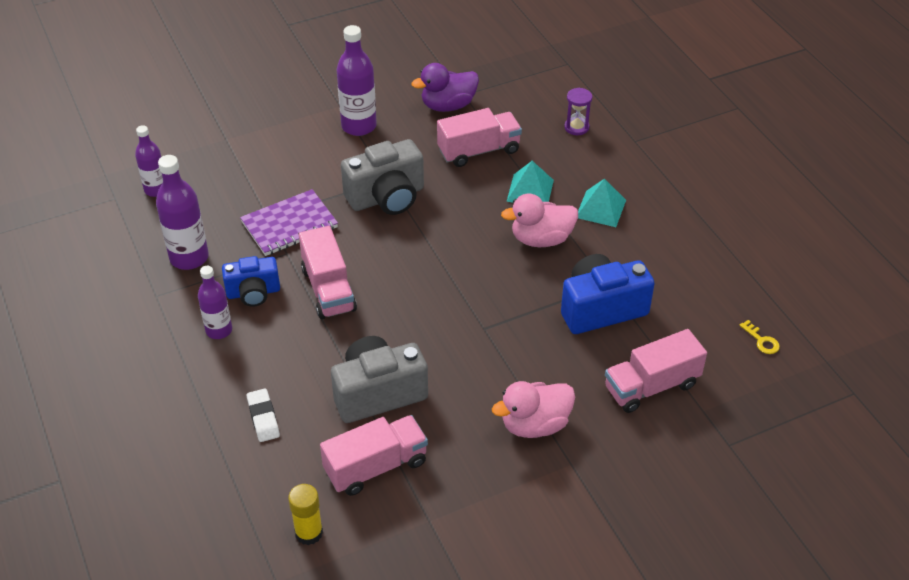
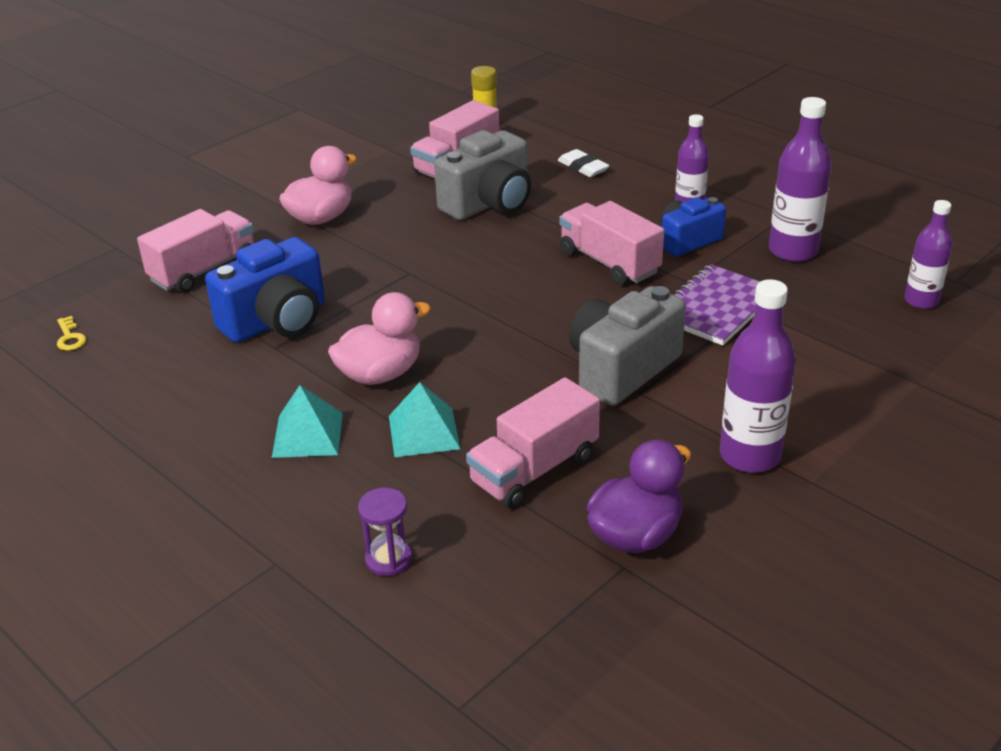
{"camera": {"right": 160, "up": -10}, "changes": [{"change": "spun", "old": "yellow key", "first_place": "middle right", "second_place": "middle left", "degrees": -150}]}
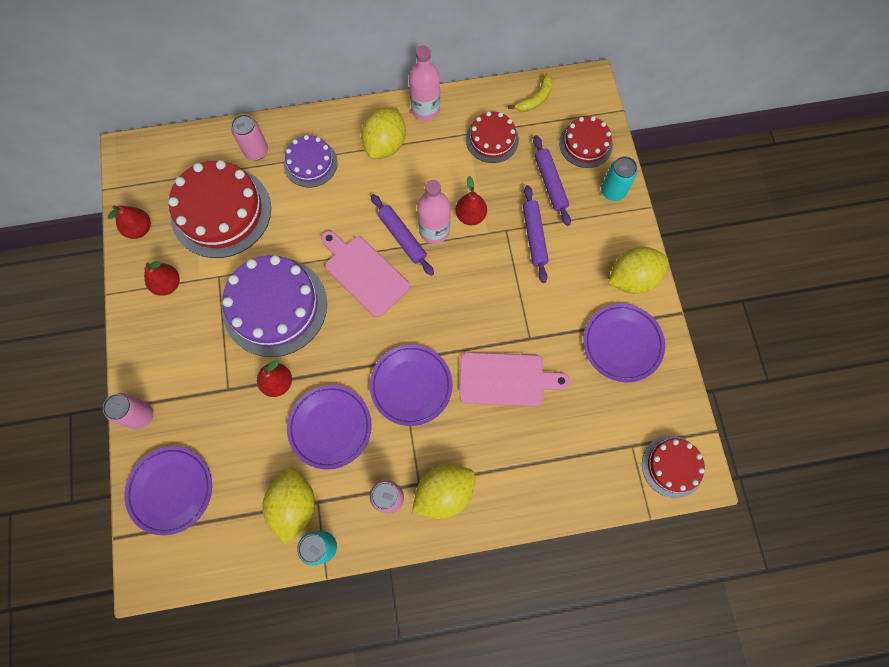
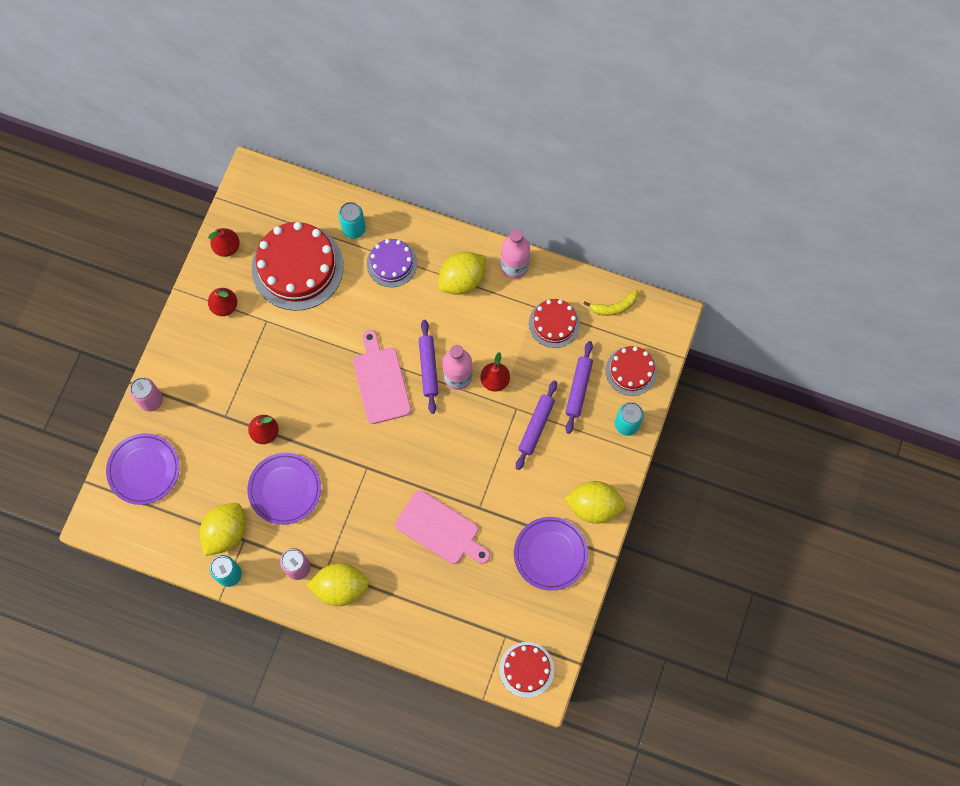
{"camera": {"right": 30, "up": 0}, "changes": [{"change": "colour", "old": "rose-pink tin (no. 2 from left)", "new": "aqua tin (no. 2 from left)", "first_place": "top left", "second_place": "top centre"}, {"change": "missing", "old": "violet layer cake (no. 1 from left)", "first_place": "middle left"}, {"change": "missing", "old": "violet dinner plate (no. 3 from left)", "first_place": "centre"}]}
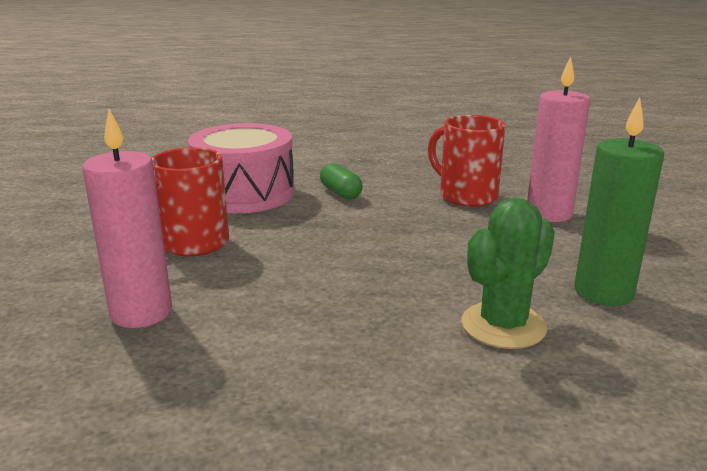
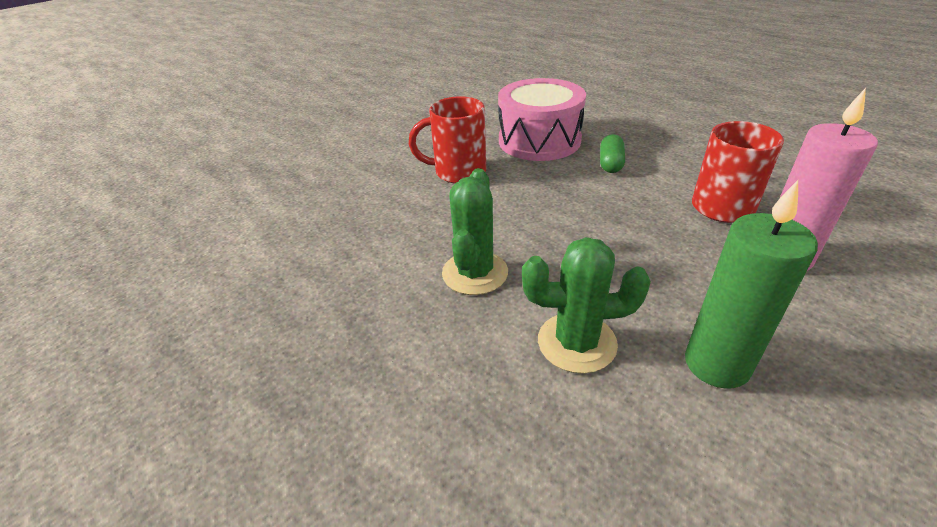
{"camera": {"right": 45, "up": 15}, "changes": [{"change": "appeared", "new": "green cactus (no. 1 from left)", "second_place": "centre"}, {"change": "missing", "old": "rose-pink pillar candle (no. 1 from left)", "first_place": "middle left"}]}
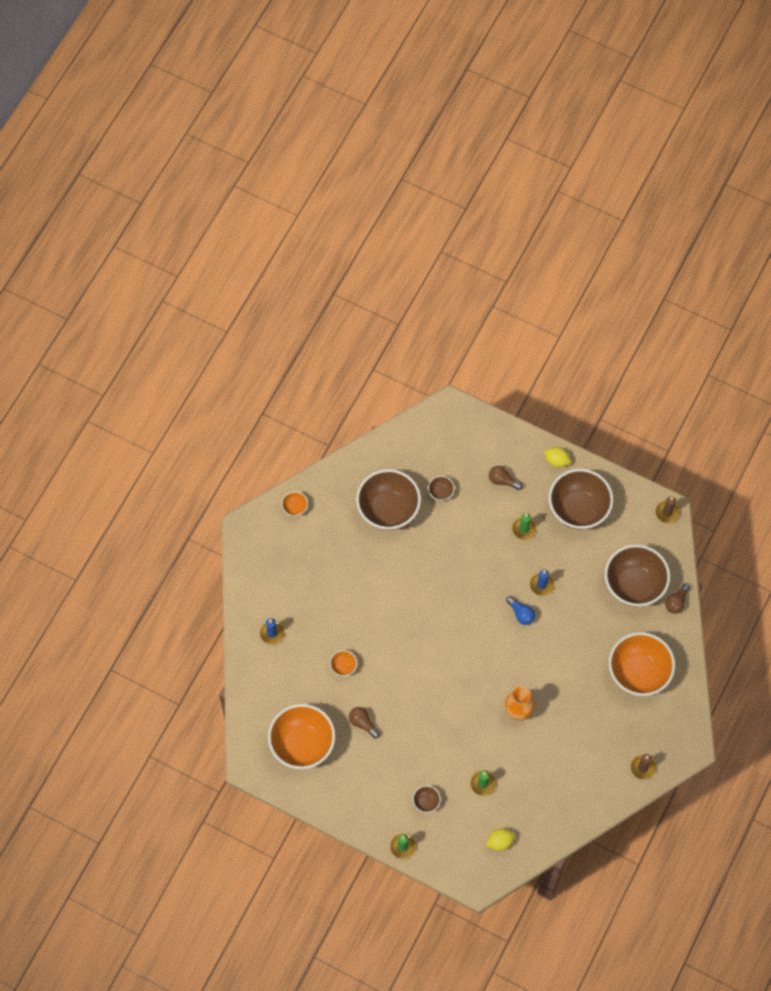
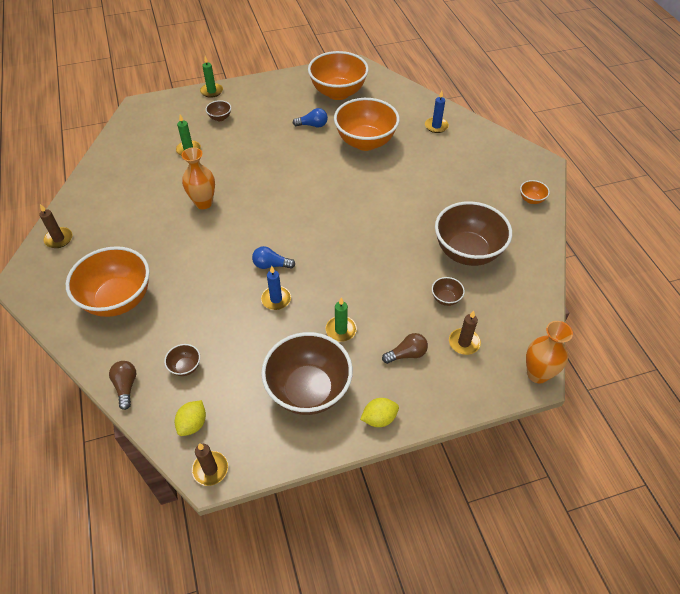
{"camera": {"right": 135, "up": -15}, "changes": [{"change": "size", "old": "russet bowl (no. 5 from left in the first image)", "first_place": "middle right", "second_place": "middle left", "factor": 0.41}, {"change": "relocated", "old": "yellow lemon (no. 1 from left)", "first_place": "bottom centre", "second_place": "bottom left"}, {"change": "colour", "old": "russet lightbulb (no. 1 from left)", "new": "royal blue lightbulb (no. 2 from left)", "first_place": "bottom centre", "second_place": "top centre"}, {"change": "size", "old": "orange bowl (no. 3 from left)", "first_place": "bottom centre", "second_place": "top centre", "factor": 2.41}, {"change": "appeared", "new": "russet pillar candle (no. 3 from left)", "second_place": "middle right"}, {"change": "appeared", "new": "orange tall vase (no. 2 from left)", "second_place": "middle right"}]}
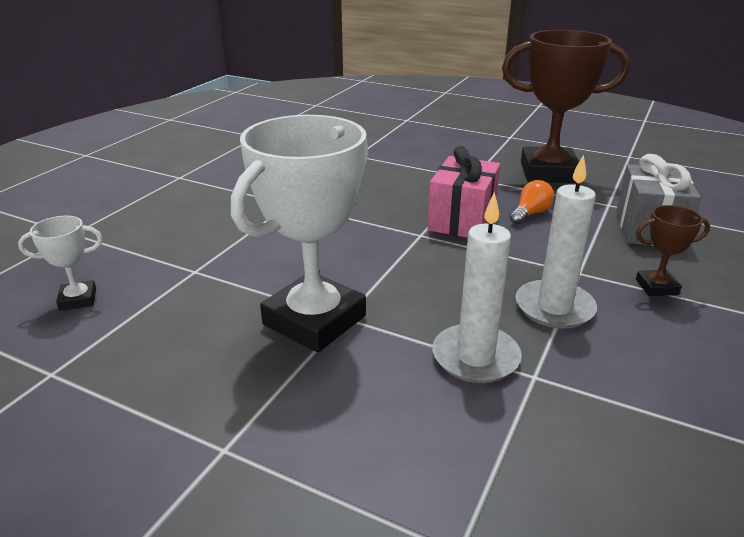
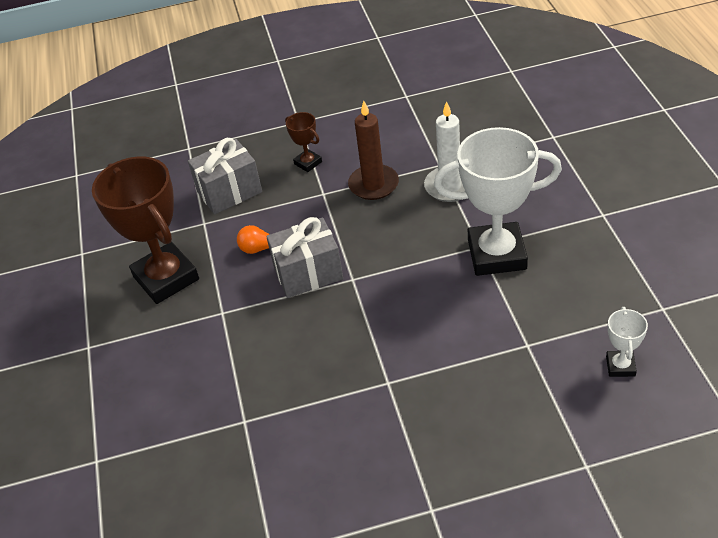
{"camera": {"right": -125, "up": 15}, "changes": [{"change": "colour", "old": "rose-pink wrapped gift", "new": "ash-grey wrapped gift (no. 2 from left)", "first_place": "centre", "second_place": "centre"}, {"change": "colour", "old": "snow-white pillar candle (no. 2 from left)", "new": "russet pillar candle", "first_place": "middle right", "second_place": "top centre"}, {"change": "spun", "old": "snow-white prize cup (no. 1 from left in the first image)", "first_place": "middle left", "second_place": "middle right", "degrees": 60}]}
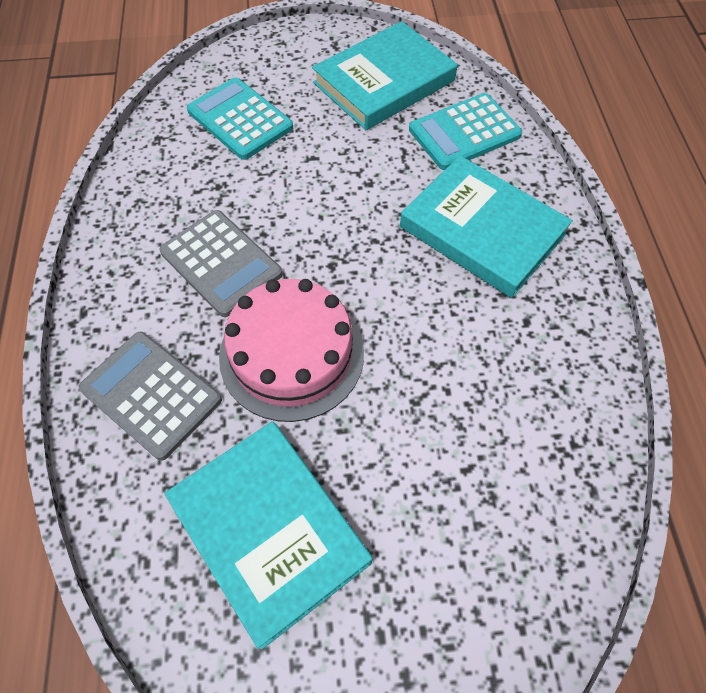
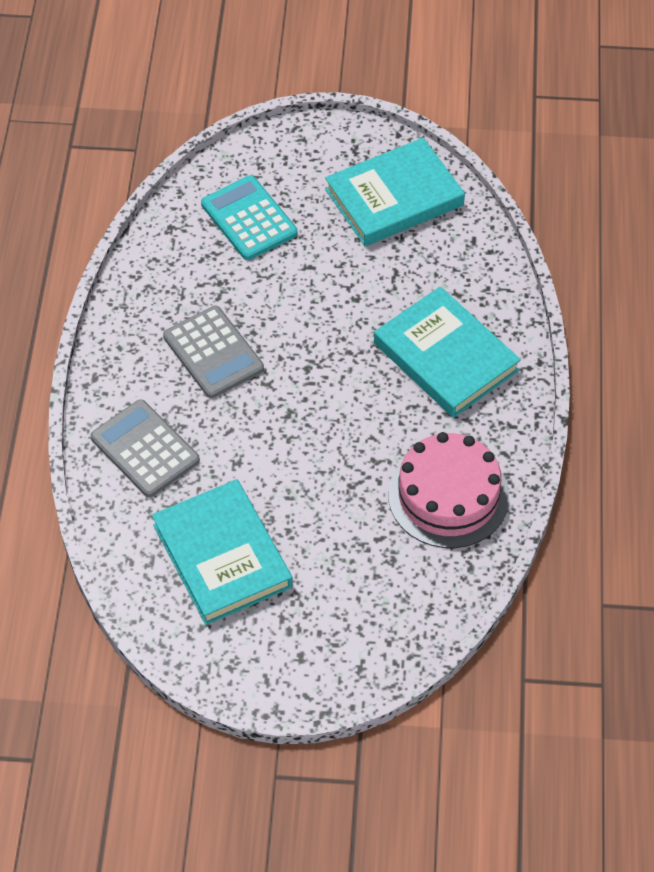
{"camera": {"right": 10, "up": -5}, "changes": [{"change": "relocated", "old": "rose-pink layer cake", "first_place": "centre", "second_place": "middle right"}, {"change": "missing", "old": "aqua calculator (no. 2 from left)", "first_place": "top centre"}]}
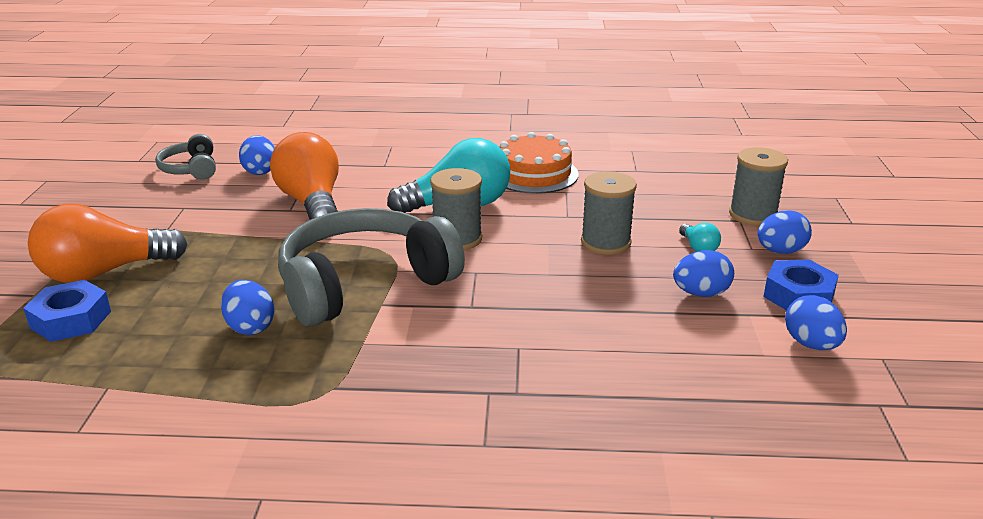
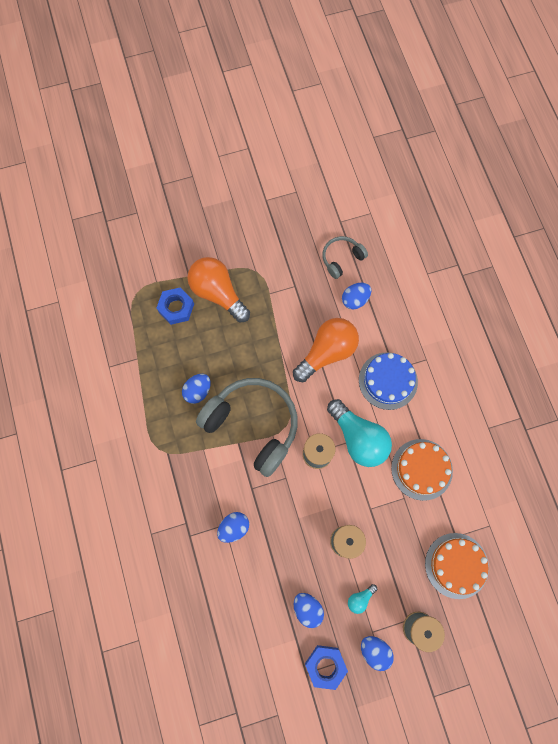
{"camera": {"right": 70, "up": 45}, "changes": [{"change": "relocated", "old": "royal blue egg (no. 5 from left in the first image)", "new": "royal blue egg (no. 2 from left)", "first_place": "middle right", "second_place": "bottom centre"}, {"change": "appeared", "new": "royal blue layer cake", "second_place": "middle right"}, {"change": "appeared", "new": "orange layer cake (no. 2 from left)", "second_place": "bottom right"}]}
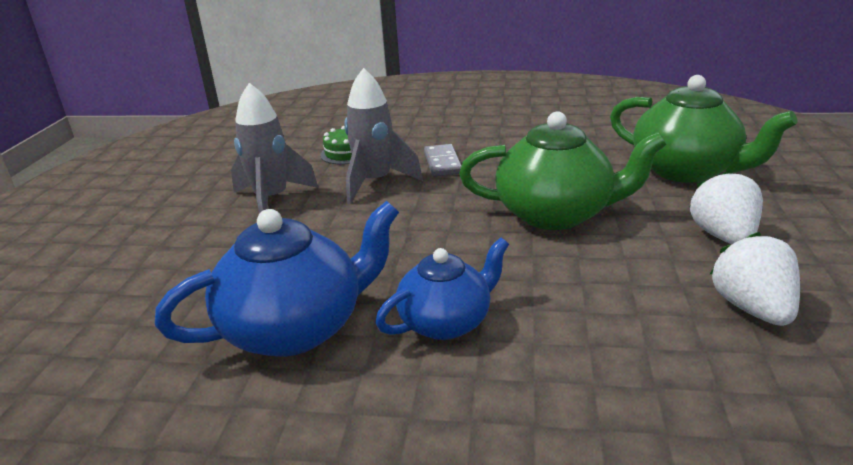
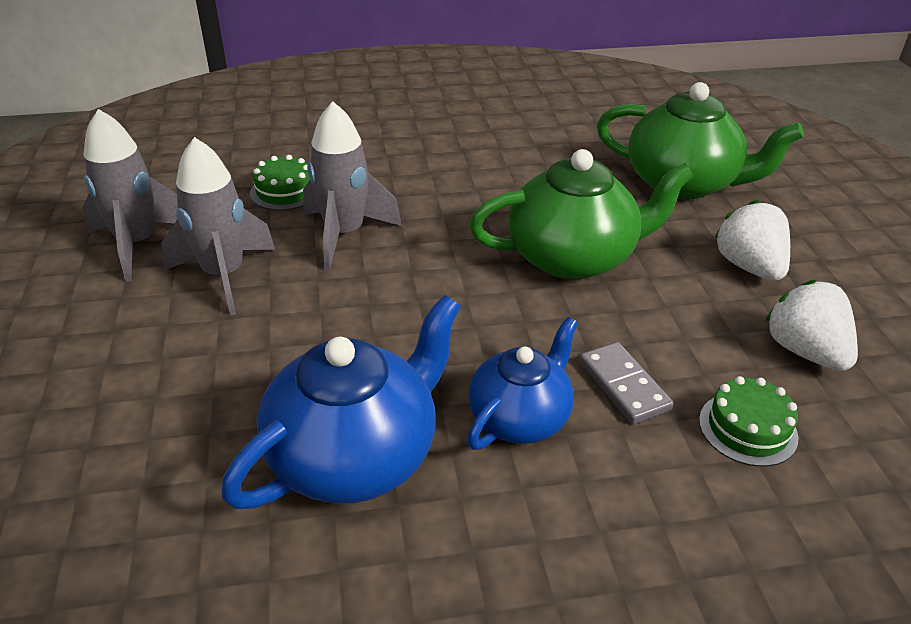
{"camera": {"right": -20, "up": 10}, "changes": [{"change": "appeared", "new": "ash-grey toy rocket (no. 1 from left)", "second_place": "top left"}, {"change": "relocated", "old": "ash-grey domino tile", "first_place": "centre", "second_place": "middle right"}, {"change": "appeared", "new": "green layer cake (no. 2 from left)", "second_place": "bottom right"}]}
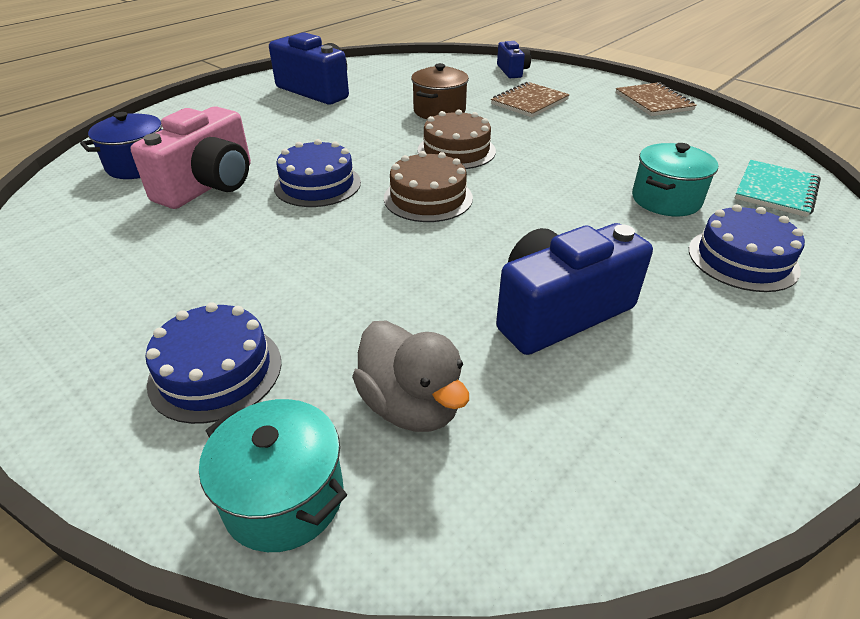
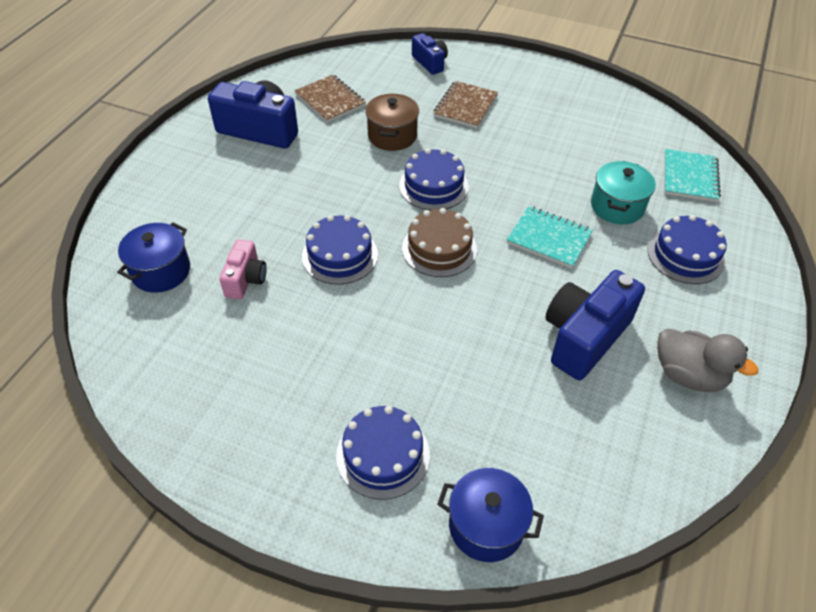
{"camera": {"right": -20, "up": 10}, "changes": [{"change": "size", "old": "rose-pink camera", "first_place": "top left", "second_place": "middle left", "factor": 0.56}, {"change": "relocated", "old": "russet notepad (no. 2 from left in the first image)", "new": "russet notepad (no. 1 from left)", "first_place": "top right", "second_place": "top centre"}, {"change": "colour", "old": "russet layer cake (no. 2 from left)", "new": "royal blue layer cake (no. 3 from left)", "first_place": "top centre", "second_place": "top centre"}, {"change": "colour", "old": "aqua pot (no. 1 from left)", "new": "royal blue pot (no. 2 from left)", "first_place": "bottom left", "second_place": "bottom centre"}, {"change": "appeared", "new": "aqua notepad (no. 1 from left)", "second_place": "middle right"}, {"change": "relocated", "old": "ash-grey rubber duck", "first_place": "centre", "second_place": "middle right"}]}
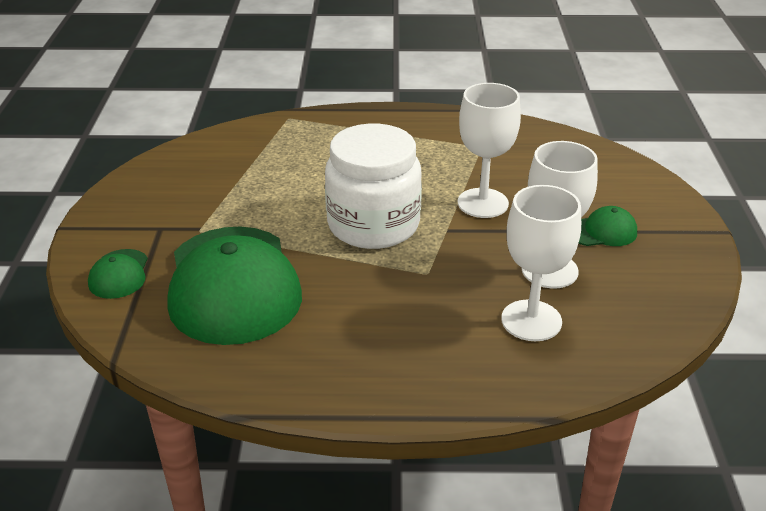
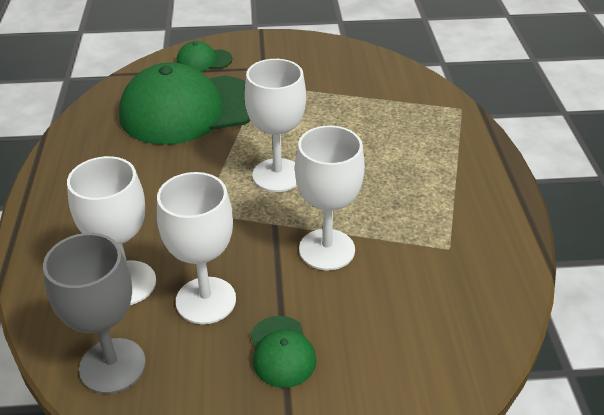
{"camera": {"right": 85, "up": 5}, "changes": [{"change": "appeared", "new": "ash-grey wine glass", "second_place": "bottom left"}, {"change": "exchanged", "old": "snow-white preserve jar", "new": "snow-white wine glass (no. 3 from left)", "first_place": "centre", "second_place": "top centre"}]}
